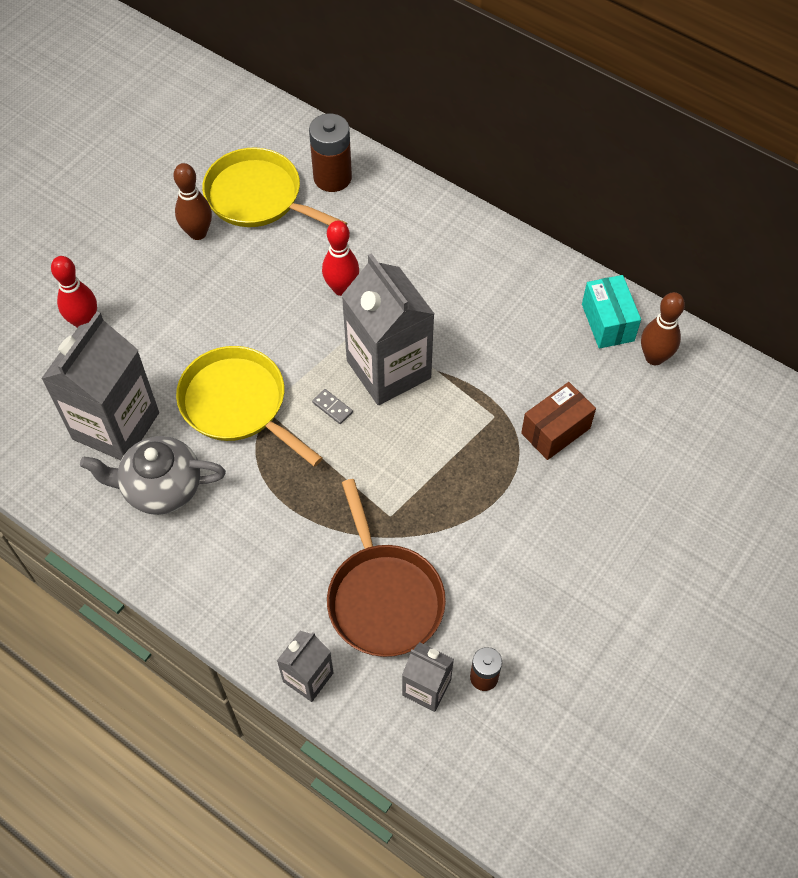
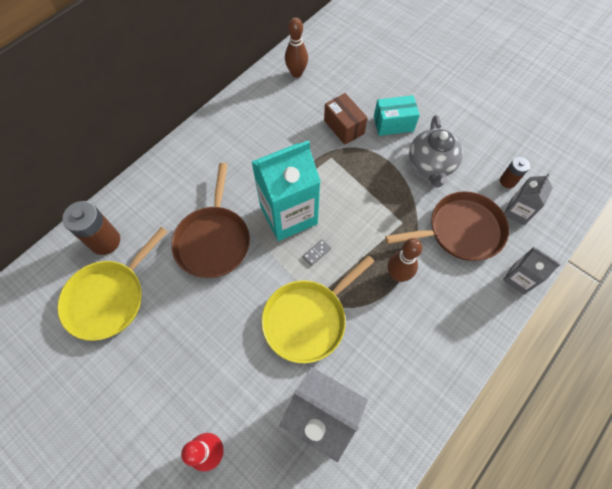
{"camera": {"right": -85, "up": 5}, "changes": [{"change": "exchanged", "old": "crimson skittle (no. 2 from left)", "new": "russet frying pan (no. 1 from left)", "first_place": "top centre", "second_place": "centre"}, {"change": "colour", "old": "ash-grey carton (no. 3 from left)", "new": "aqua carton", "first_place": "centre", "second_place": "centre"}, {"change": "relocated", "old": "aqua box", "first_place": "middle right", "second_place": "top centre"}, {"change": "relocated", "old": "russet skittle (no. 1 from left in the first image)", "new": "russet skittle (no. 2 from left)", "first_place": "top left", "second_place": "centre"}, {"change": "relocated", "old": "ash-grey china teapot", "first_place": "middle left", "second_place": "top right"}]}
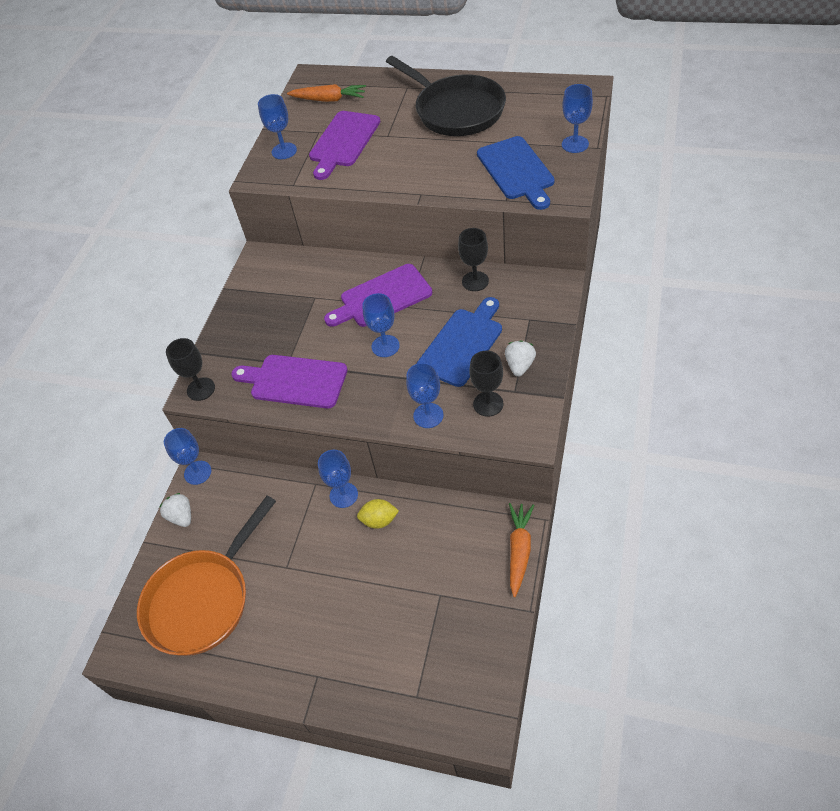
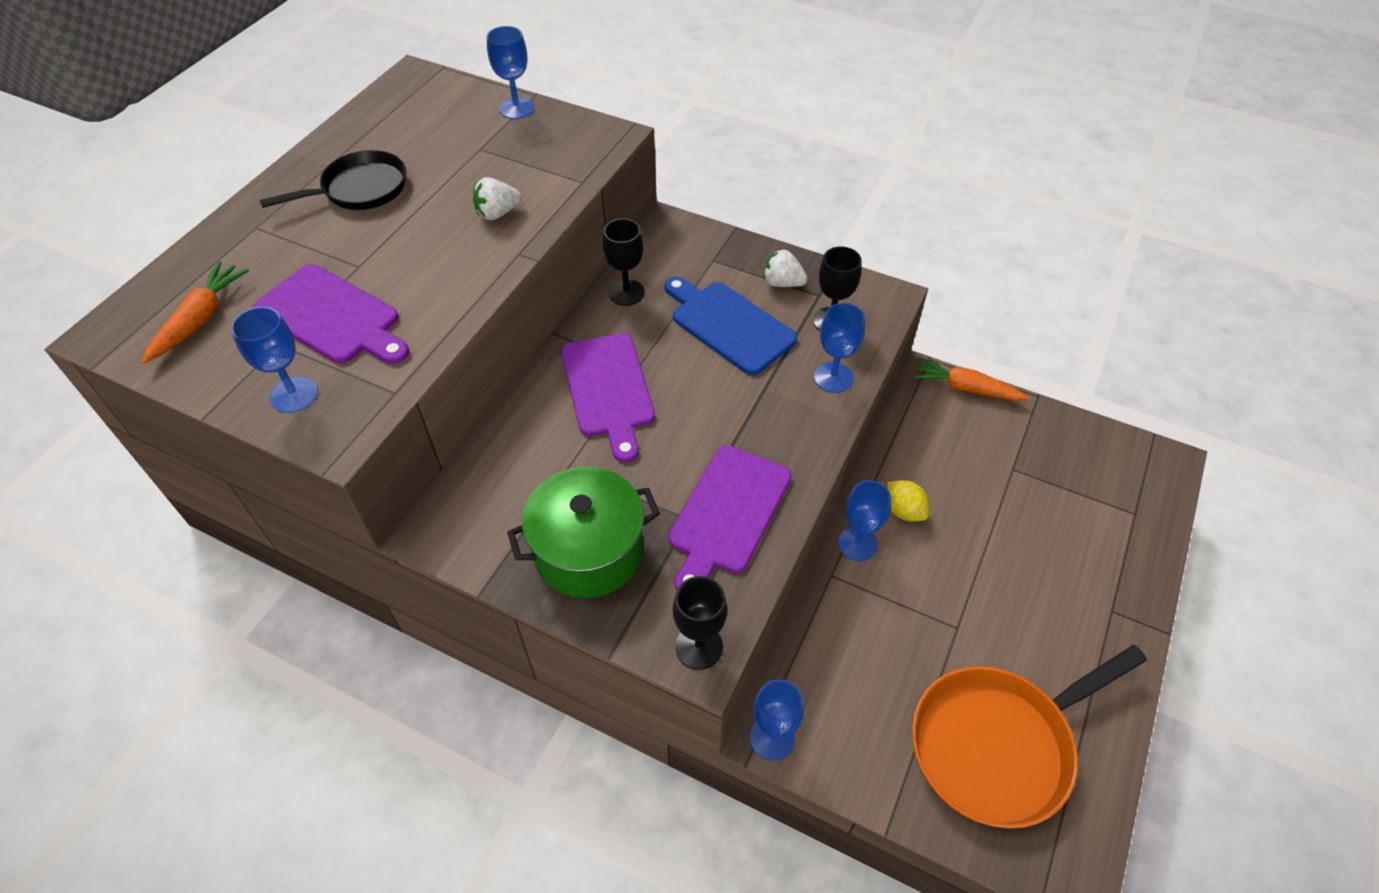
{"camera": {"right": -85, "up": 0}, "changes": [{"change": "size", "old": "black frying pan", "first_place": "top centre", "second_place": "top left", "factor": 0.62}, {"change": "relocated", "old": "snow-white berry (no. 1 from left)", "first_place": "middle left", "second_place": "top centre"}, {"change": "appeared", "new": "green pot", "second_place": "centre"}, {"change": "spun", "old": "yellow lemon", "first_place": "centre", "second_place": "centre", "degrees": -45}, {"change": "spun", "old": "orange frying pan", "first_place": "bottom left", "second_place": "bottom right", "degrees": 105}, {"change": "missing", "old": "royal blue wine glass (no. 4 from left)", "first_place": "centre"}, {"change": "missing", "old": "royal blue bread board (no. 2 from left)", "first_place": "top centre"}]}
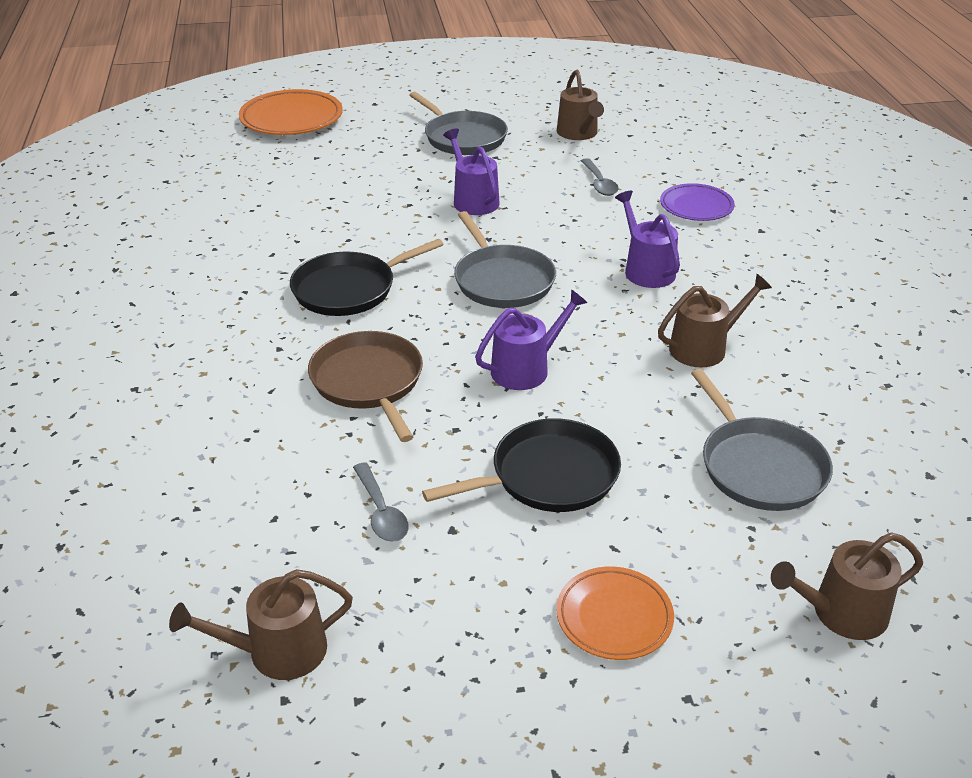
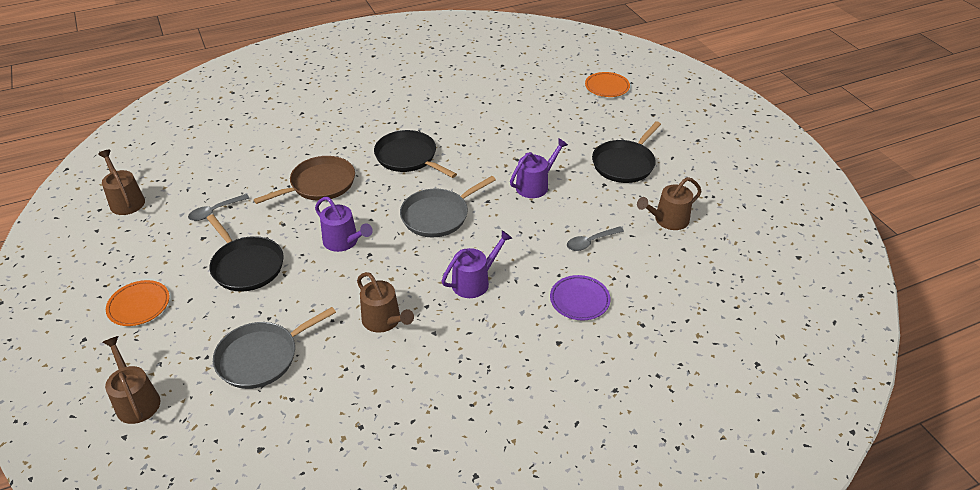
{"camera": {"right": 75, "up": 5}, "changes": [{"change": "size", "old": "orange dinner plate (no. 1 from left in the first image)", "first_place": "top left", "second_place": "top centre", "factor": 0.63}, {"change": "colour", "old": "ash-grey frying pan (no. 1 from left)", "new": "black frying pan (no. 3 from left)", "first_place": "top centre", "second_place": "top centre"}]}
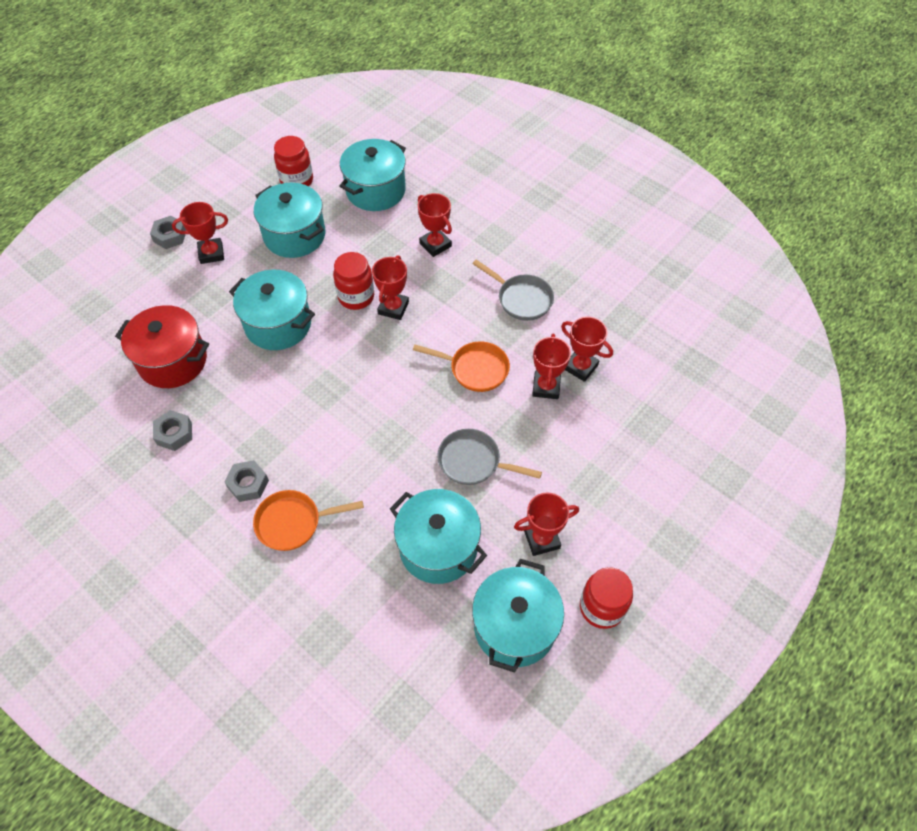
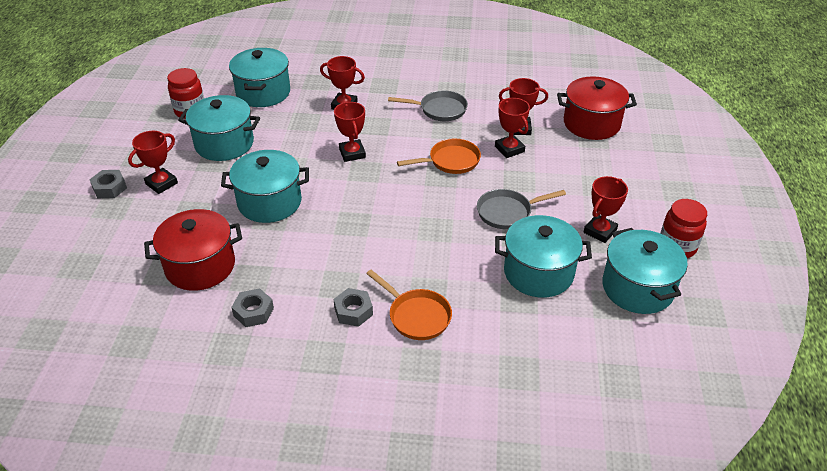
{"camera": {"right": -35, "up": -15}, "changes": [{"change": "spun", "old": "orange frying pan (no. 1 from left)", "first_place": "centre", "second_place": "centre", "degrees": -90}, {"change": "appeared", "new": "crimson pot (no. 2 from left)", "second_place": "top right"}, {"change": "missing", "old": "crimson preserve jar (no. 2 from left)", "first_place": "centre"}]}
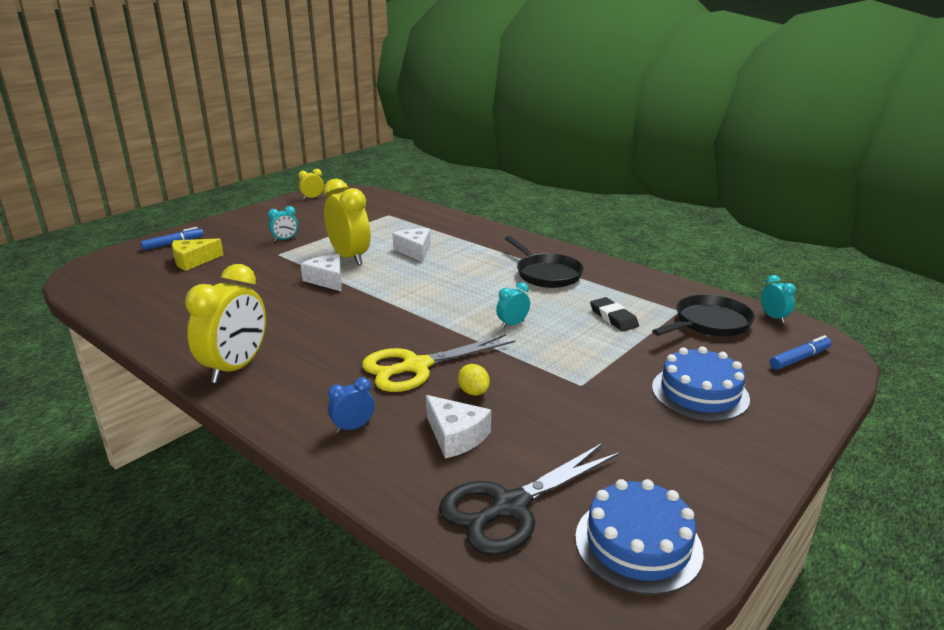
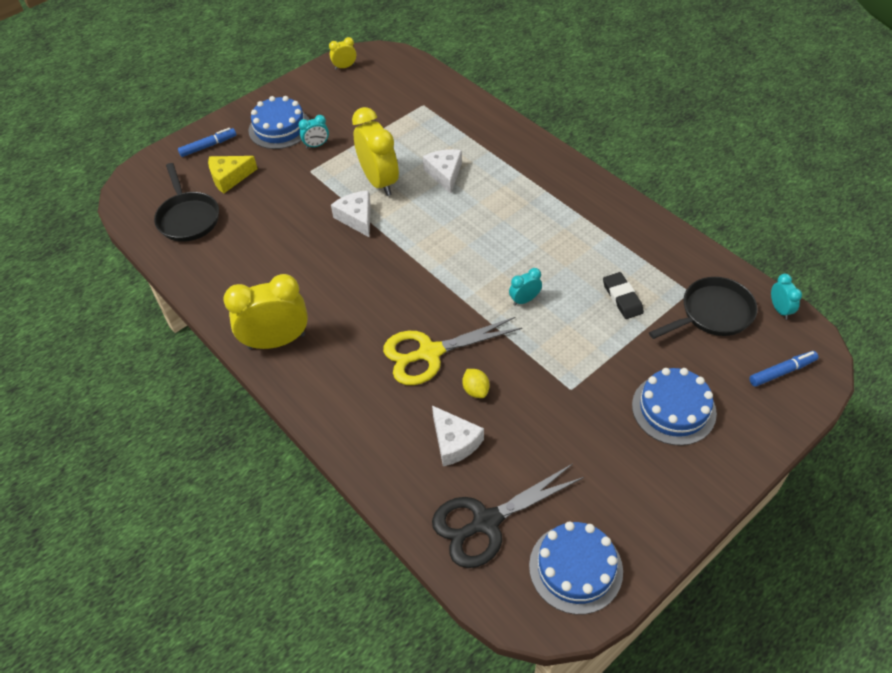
{"camera": {"right": 10, "up": 25}, "changes": [{"change": "relocated", "old": "black frying pan (no. 1 from left)", "first_place": "centre", "second_place": "top left"}, {"change": "spun", "old": "yellow bedside clock (no. 1 from left)", "first_place": "middle left", "second_place": "middle left", "degrees": -135}, {"change": "appeared", "new": "royal blue layer cake (no. 1 from left)", "second_place": "top left"}, {"change": "missing", "old": "royal blue bedside clock", "first_place": "centre"}]}
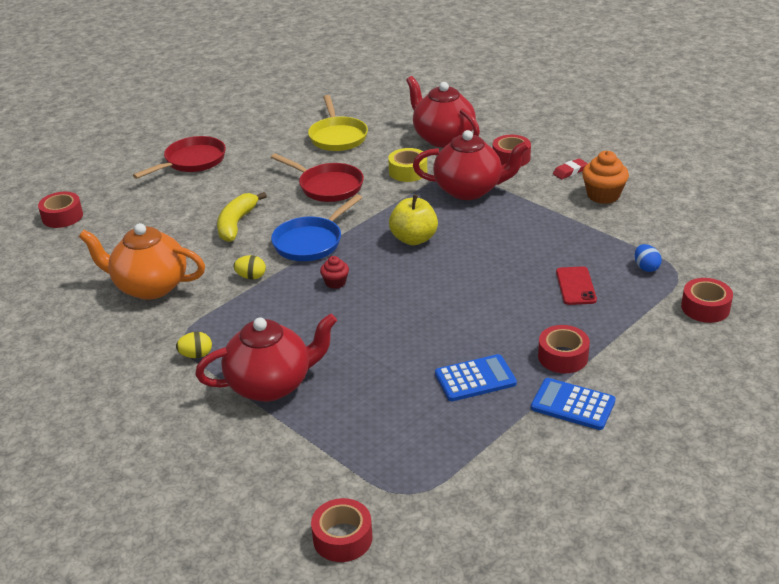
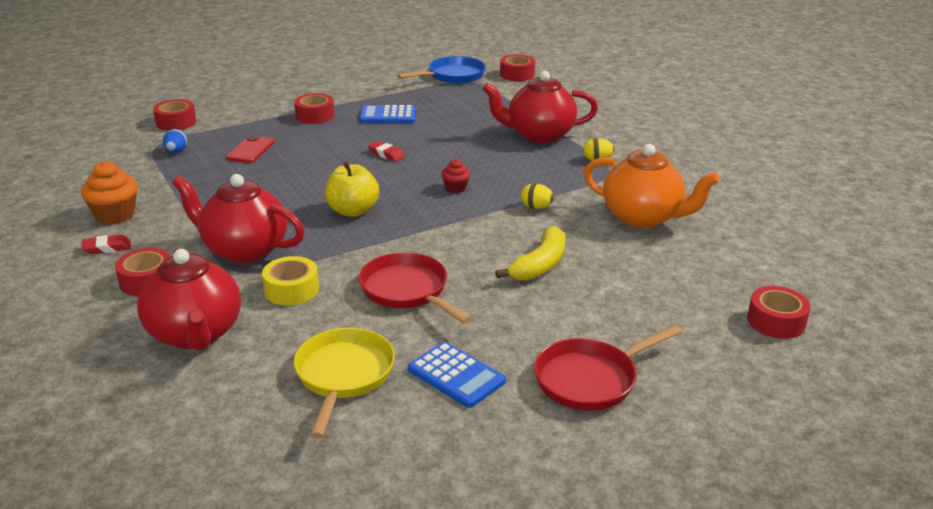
{"camera": {"right": -165, "up": -5}, "changes": [{"change": "appeared", "new": "crimson gum eraser (no. 2 from left)", "second_place": "top centre"}, {"change": "relocated", "old": "royal blue frying pan", "first_place": "centre", "second_place": "top centre"}, {"change": "relocated", "old": "royal blue calculator (no. 2 from left)", "first_place": "bottom right", "second_place": "bottom centre"}]}
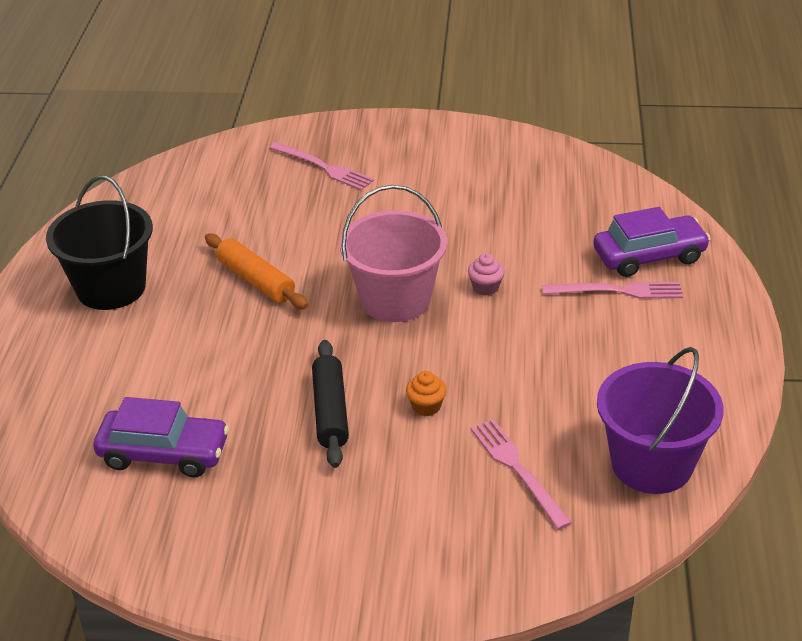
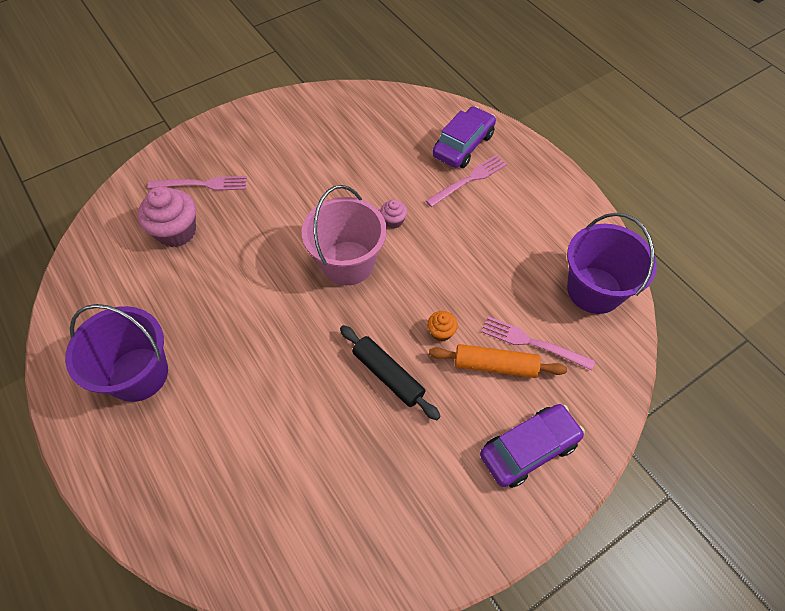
{"camera": {"right": -40, "up": 20}, "changes": [{"change": "colour", "old": "black pail", "new": "violet pail (no. 1 from left)", "first_place": "middle left", "second_place": "middle left"}, {"change": "appeared", "new": "rose-pink cupcake (no. 1 from left)", "second_place": "middle left"}, {"change": "relocated", "old": "orange dough roller", "first_place": "middle left", "second_place": "centre"}, {"change": "relocated", "old": "violet car (no. 1 from left in the first image)", "new": "violet car (no. 2 from left)", "first_place": "bottom left", "second_place": "bottom right"}]}
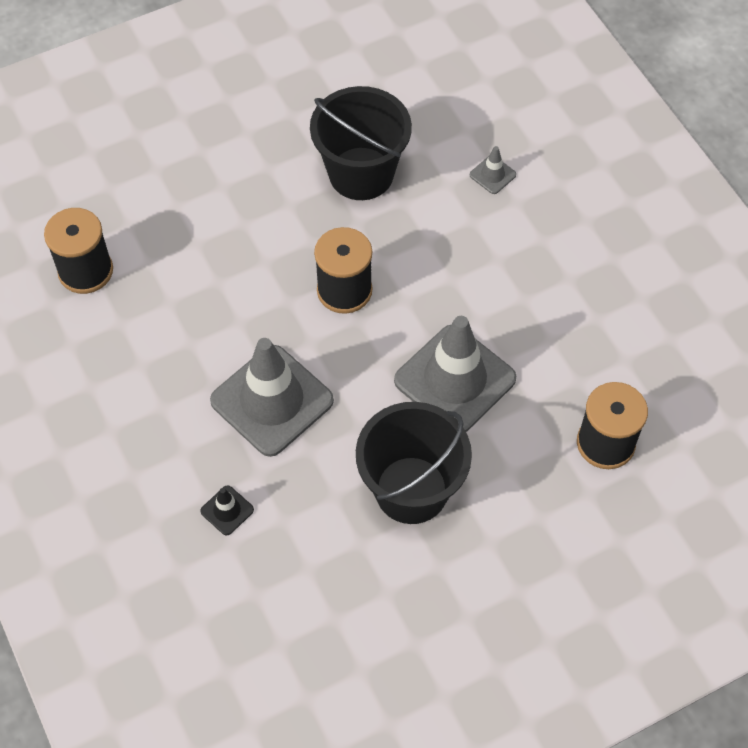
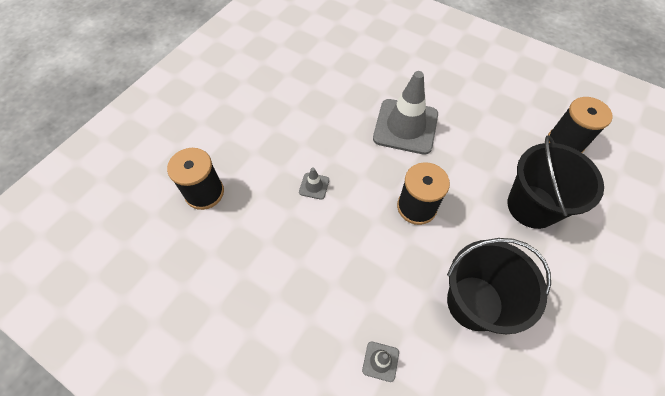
{"camera": {"right": 150, "up": 0}, "changes": [{"change": "size", "old": "ash-grey safety cone (no. 2 from left in the first image)", "first_place": "centre", "second_place": "centre", "factor": 0.42}, {"change": "relocated", "old": "black pail (no. 2 from left)", "first_place": "centre", "second_place": "middle right"}, {"change": "missing", "old": "black safety cone", "first_place": "bottom left"}]}
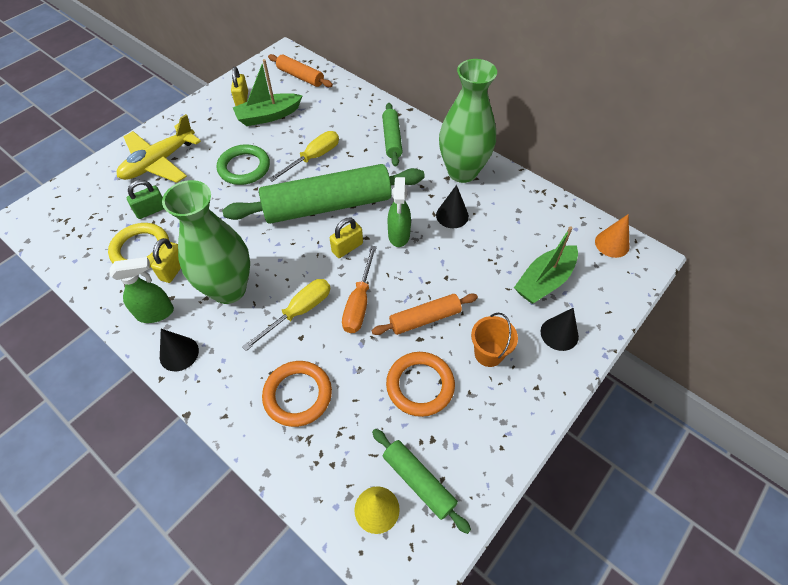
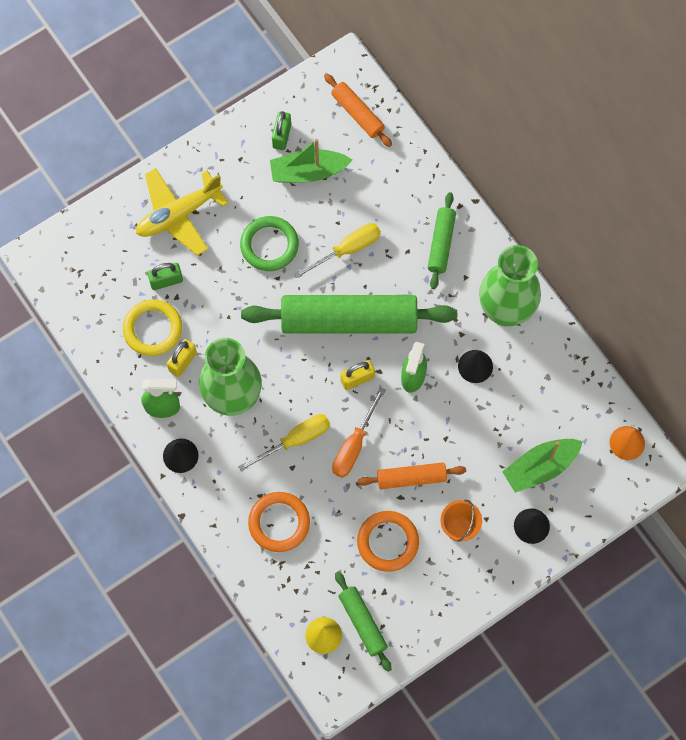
{"camera": {"right": 15, "up": 15}, "changes": [{"change": "colour", "old": "yellow small lock (no. 2 from left)", "new": "green small lock (no. 2 from left)", "first_place": "top left", "second_place": "top centre"}]}
